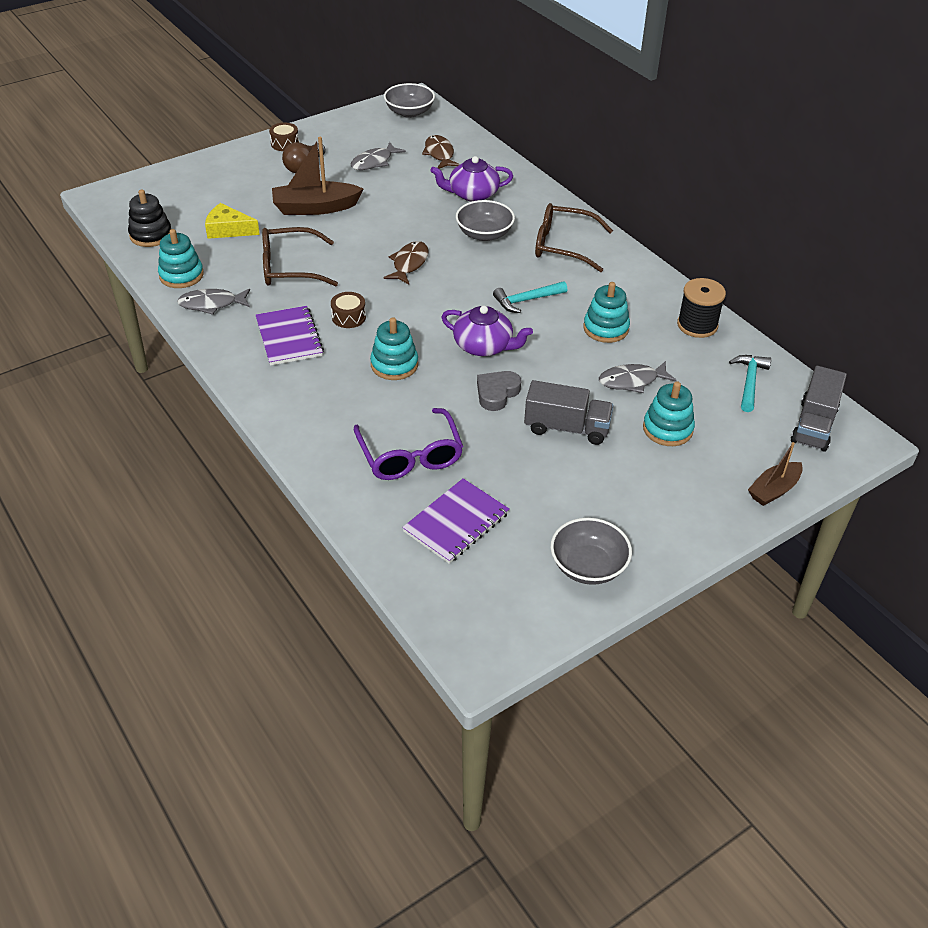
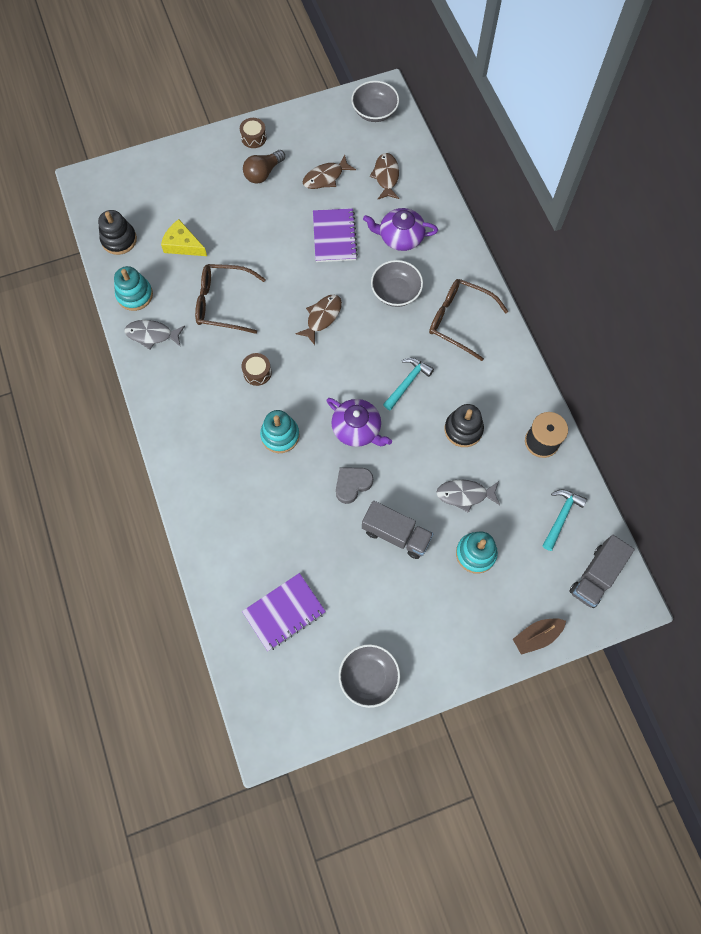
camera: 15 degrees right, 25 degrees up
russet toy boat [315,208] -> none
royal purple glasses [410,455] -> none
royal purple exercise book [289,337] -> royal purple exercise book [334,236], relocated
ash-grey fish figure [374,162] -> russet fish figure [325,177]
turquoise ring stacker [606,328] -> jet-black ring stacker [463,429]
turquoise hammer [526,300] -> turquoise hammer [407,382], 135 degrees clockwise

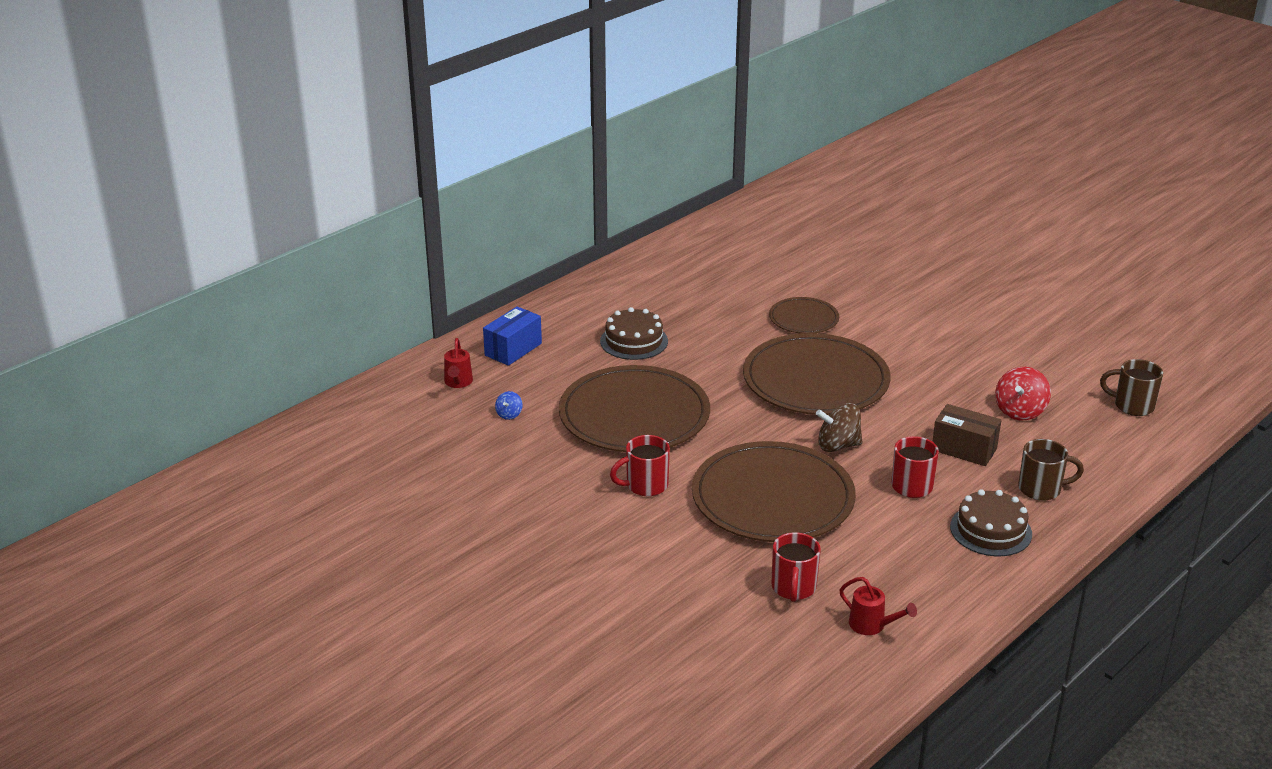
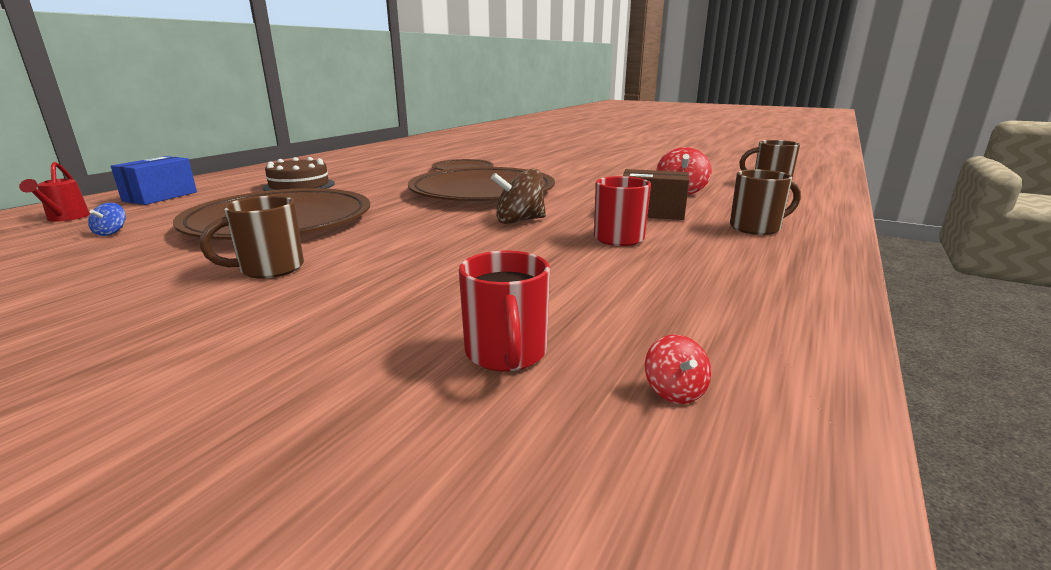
camera: 15 degrees left, 10 degrees down
russet plate [773,498] -> none
russet cake [990,530] -> none
red watering can [872,626] -> red spinning top [674,391]
red mug [645,485] -> russet mug [269,269]

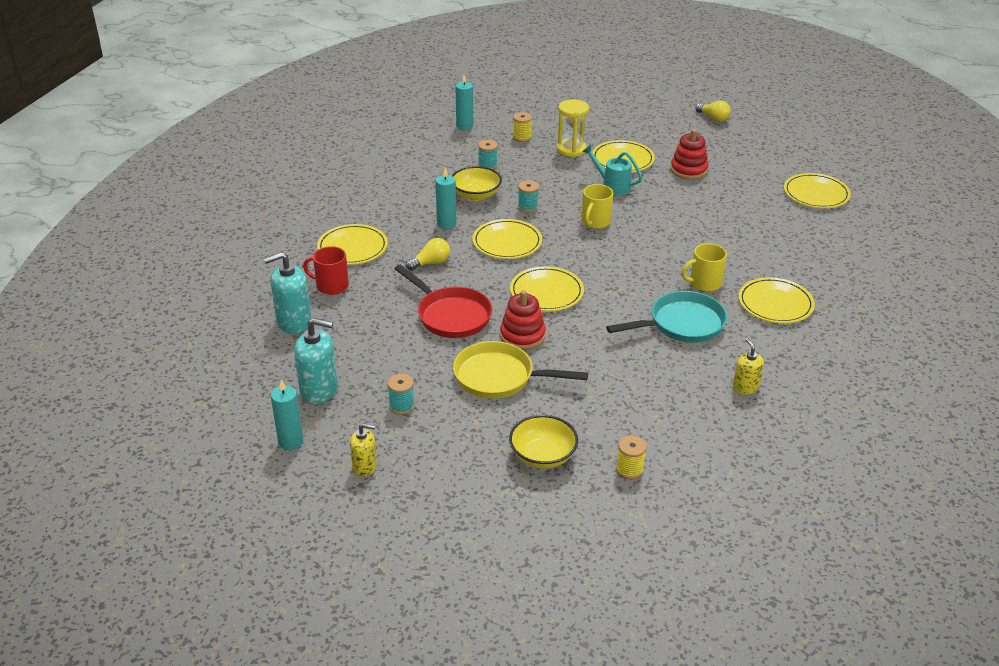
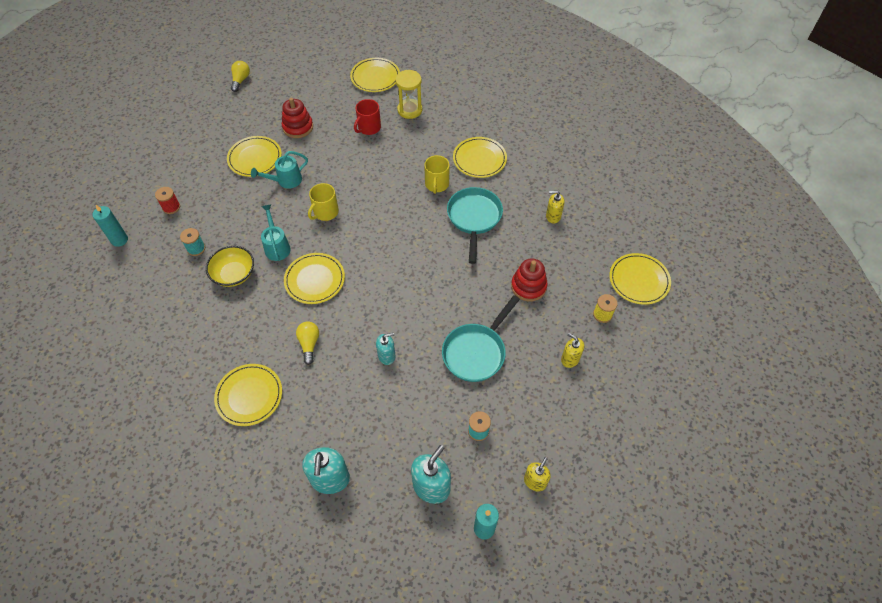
camera: 65 degrees left, 20 degrees up
turquoise candle [446,223] -> none
red mug [331,286] -> red mug [369,128], relocated
red ring stacker [522,336] -> red ring stacker [528,286], relocated
bright yellow plate [546,292] -> bright yellow plate [639,280], relocated
bright yellow sandglass [571,149] -> bright yellow sandglass [409,110], relocated
red frying pan [451,315] -> turquoise pump bottle [386,356]
bright yellow serving bowl [542,456] -> bright yellow pump bottle [570,359]
turquoise bobbin [528,207] -> turquoise watering can [277,246]
bright yellow frying pan [499,377] -> turquoise frying pan [476,352]
bright yellow bobbin [522,137] -> red bobbin [171,207]
bright yellow mug [595,222] -> bright yellow mug [325,212], 75 degrees clockwise
bright yellow lightbulb [713,118] -> bright yellow lightbulb [240,80], 60 degrees counterclockwise

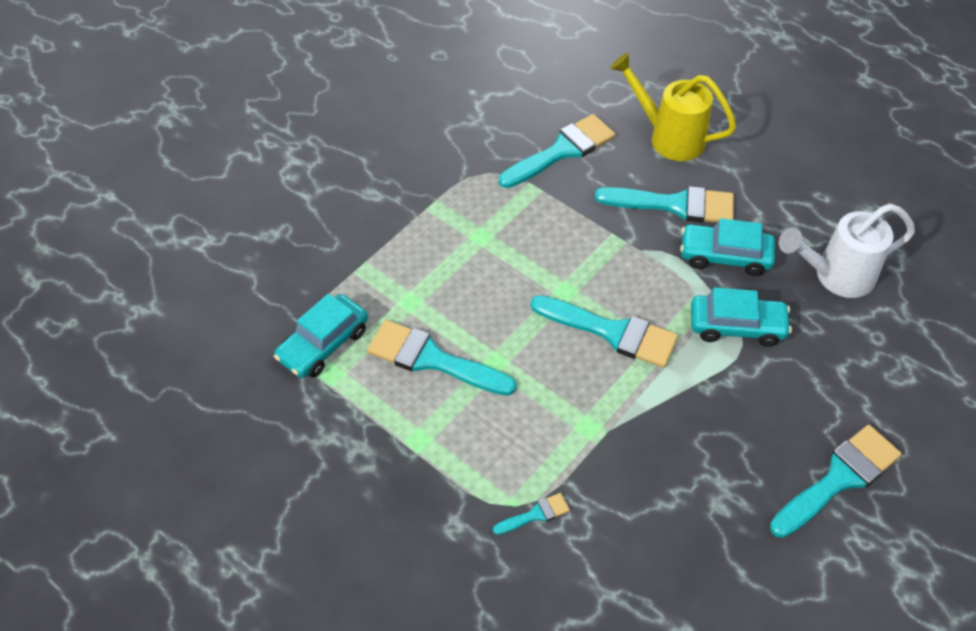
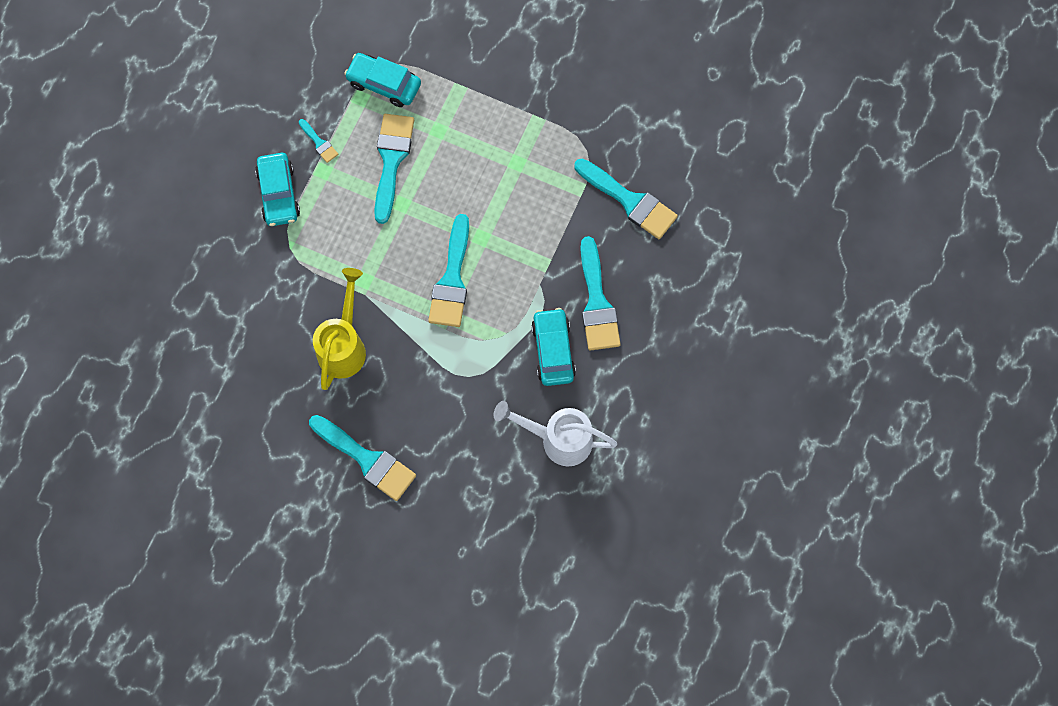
camera: 75 degrees right, 20 degrees up
turquoise paintbrush [535,514] -> turquoise paintbrush [319,143], relocated
bright yellow watering can [668,137] -> bright yellow watering can [344,345], relocated
turquoise toy car [736,326] -> turquoise toy car [279,194], relocated
snow-white watering can [835,276] -> snow-white watering can [557,439], 45 degrees counterclockwise

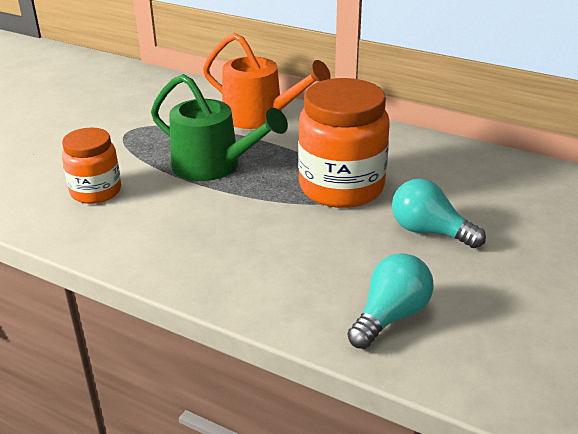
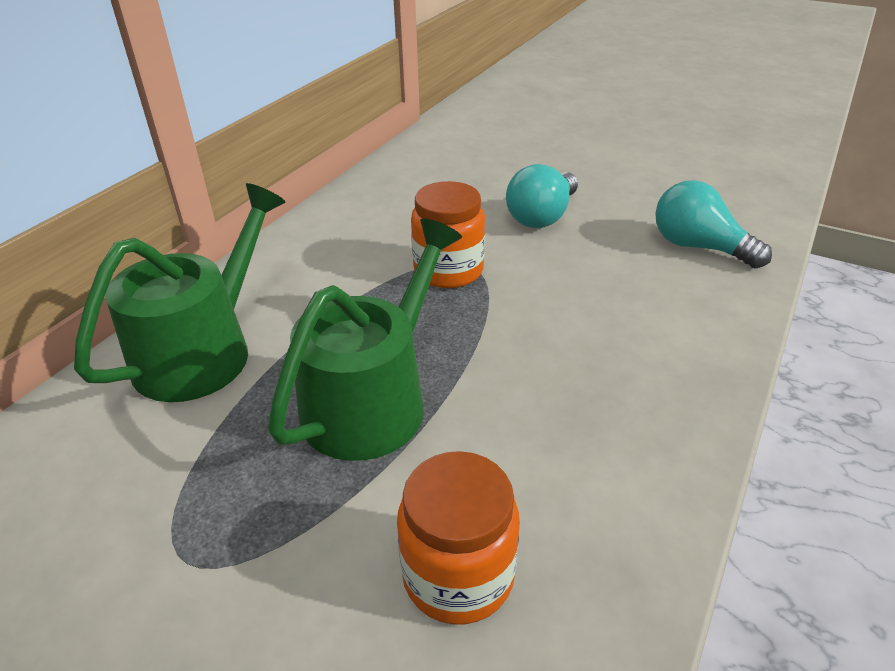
camera: 90 degrees left, 5 degrees up
orange-coloured watering can [260,116] -> emerald watering can [203,351]
orange-coloured jar [341,187] -> orange-coloured jar [448,271], x0.60

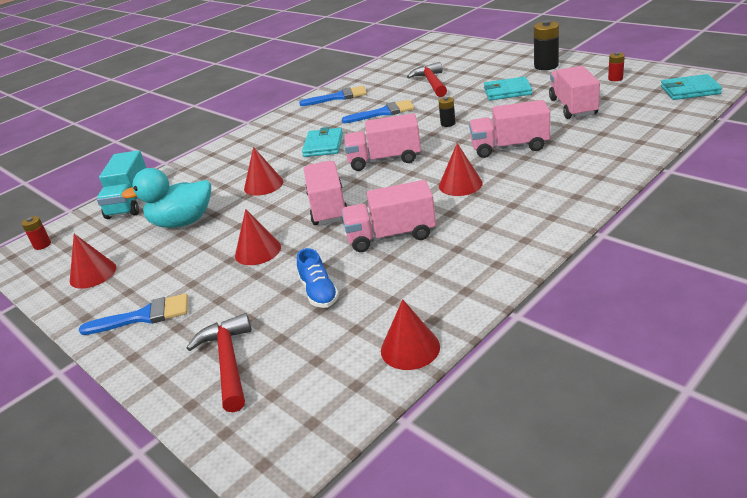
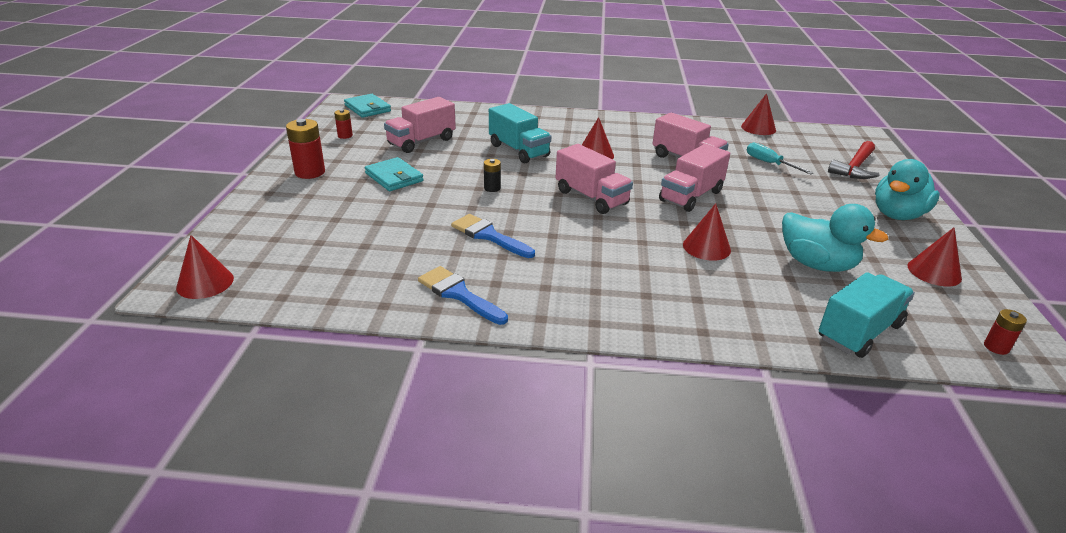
camera: 135 degrees left, 0 degrees up
turquoise card wallet [323,145] -> none
red hammer [431,83] -> none
red cone shape [258,251] -> red cone shape [205,283], relocated
blue paintbrush [144,316] -> turquoise rubber duck [897,215]
blue lace-up shoe [319,292] -> turquoise hand screwdriver [769,163]
rosy lorry [509,147] -> turquoise lorry [519,150]
jet-black AA battery [546,66] -> red AA battery [310,172]

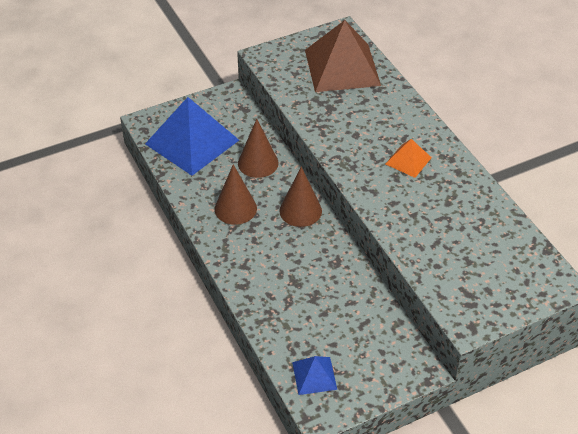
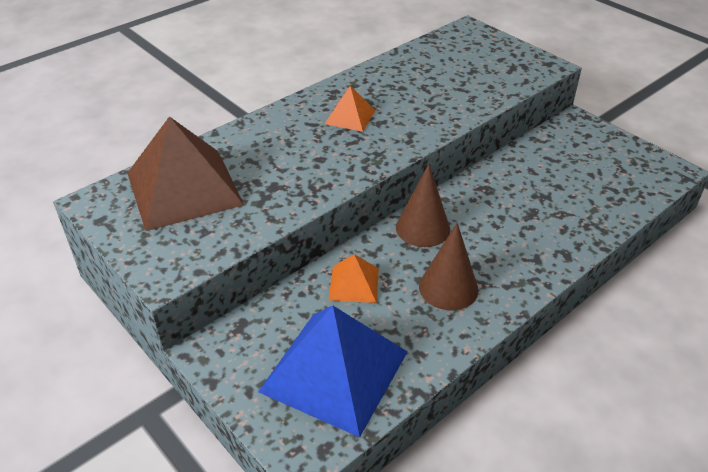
camera: 105 degrees left, 5 degrees down
blue solid pyramid [314,375] -> none
russet cone shape [258,163] -> orange-coloured solid pyramid [354,284]

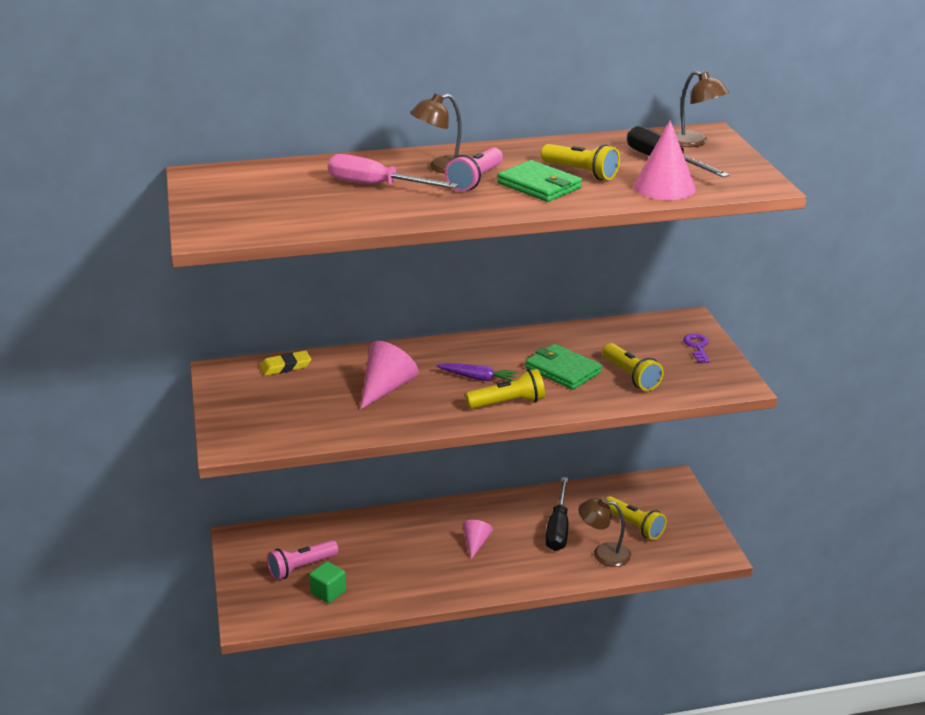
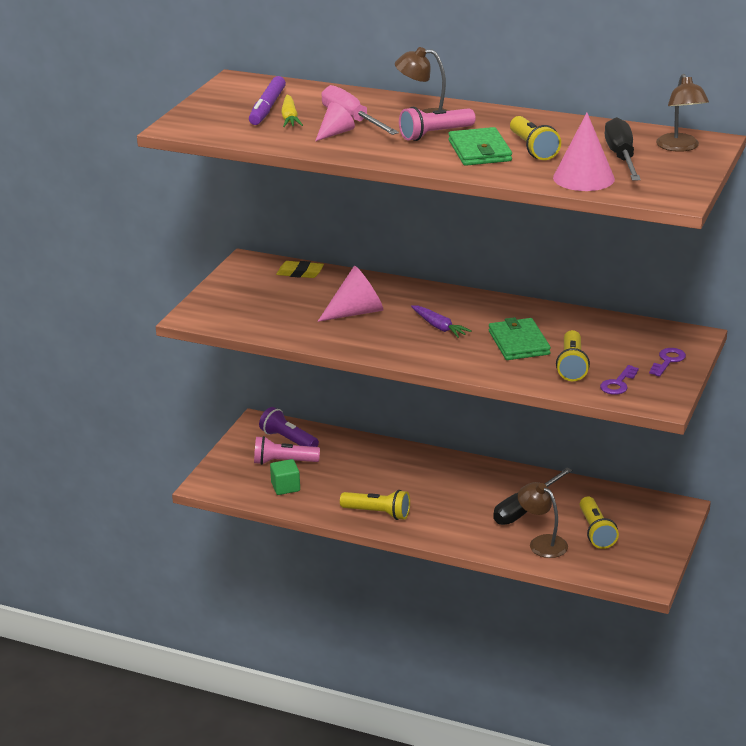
camera: 35 degrees right, 0 degrees up
none -> royal purple marker pen [267,108]
none -> royal purple torch [288,440]
none -> bright yellow root vegetable [290,118]
none -> royal purple latchkey [618,384]
rosy cone shape [475,543] -> rosy cone shape [335,133], relocated
bright yellow torch [508,403] -> bright yellow torch [378,513], relocated

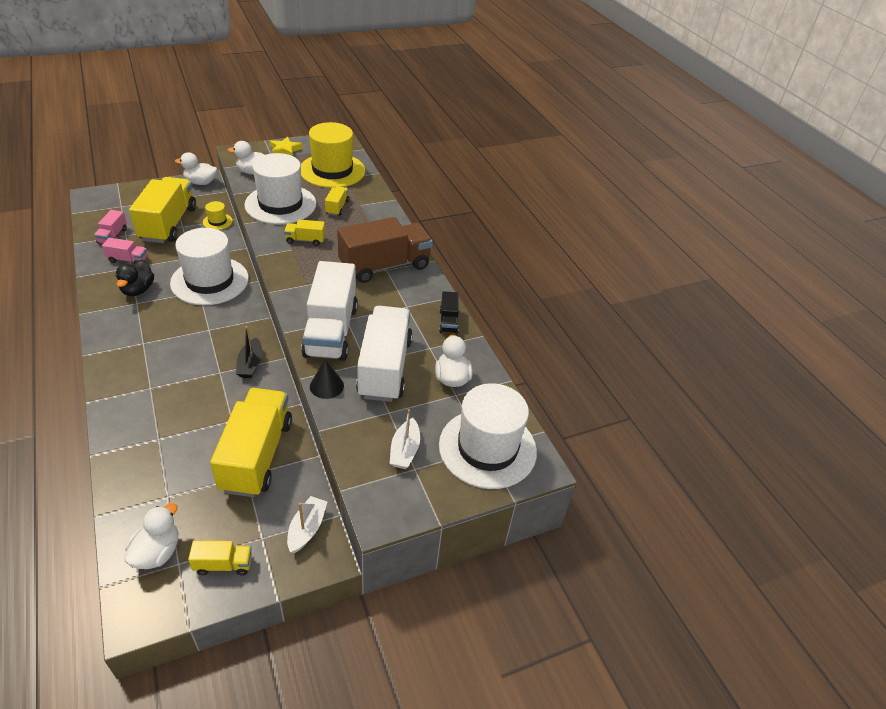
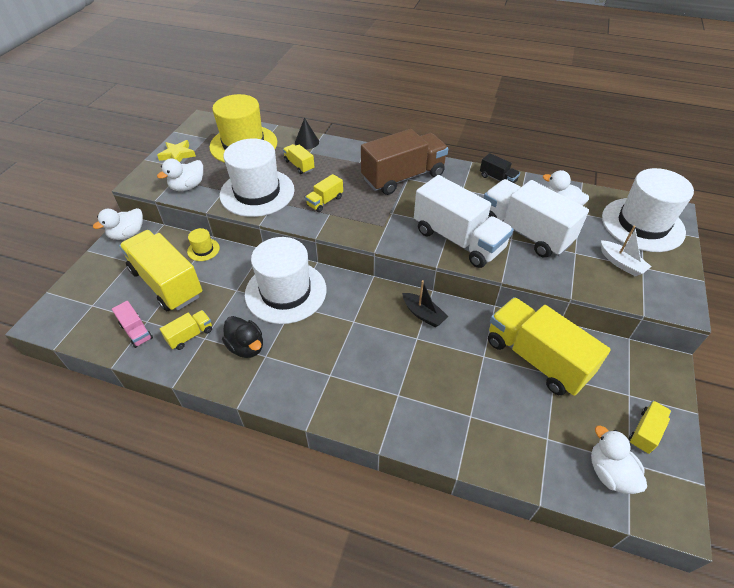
camera: 45 degrees left, 5 degrees up
snow-white toy boat [307,529] -> none
jet-black cone shape [326,386] -> jet-black cone shape [307,142], relocated
rosy lorry [128,260] -> bright yellow lorry [190,335]
russet lorry [385,266] -> russet lorry [403,177], 45 degrees clockwise

